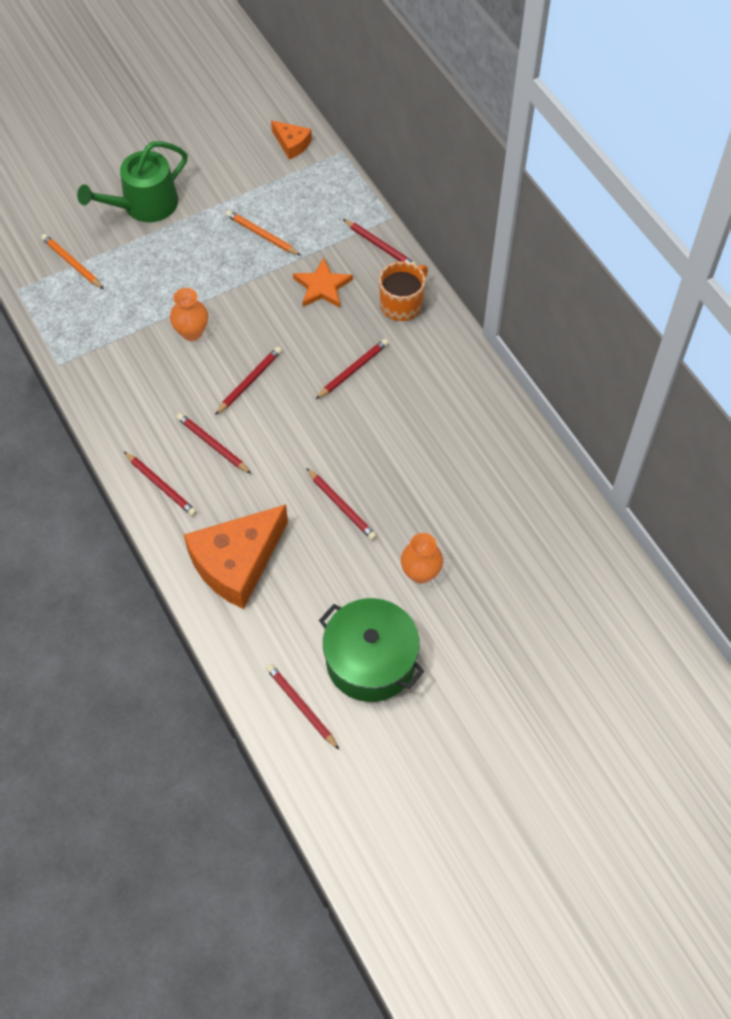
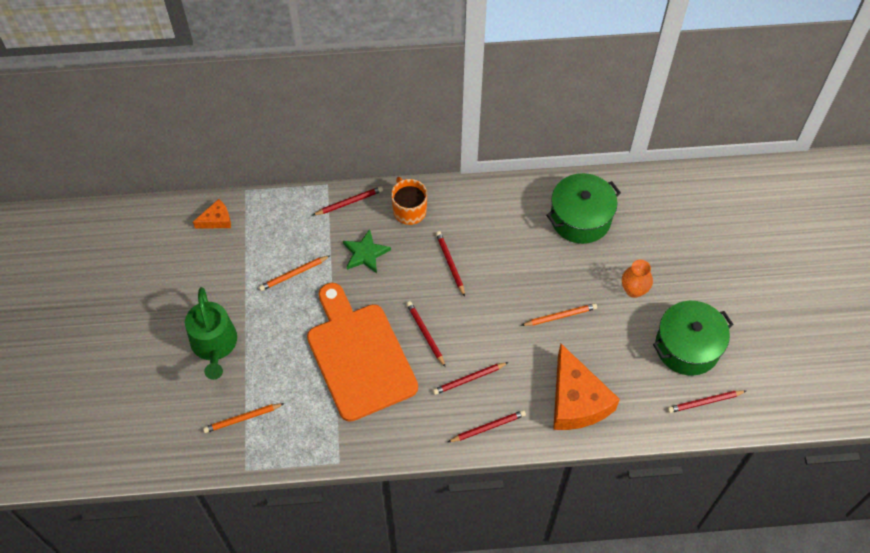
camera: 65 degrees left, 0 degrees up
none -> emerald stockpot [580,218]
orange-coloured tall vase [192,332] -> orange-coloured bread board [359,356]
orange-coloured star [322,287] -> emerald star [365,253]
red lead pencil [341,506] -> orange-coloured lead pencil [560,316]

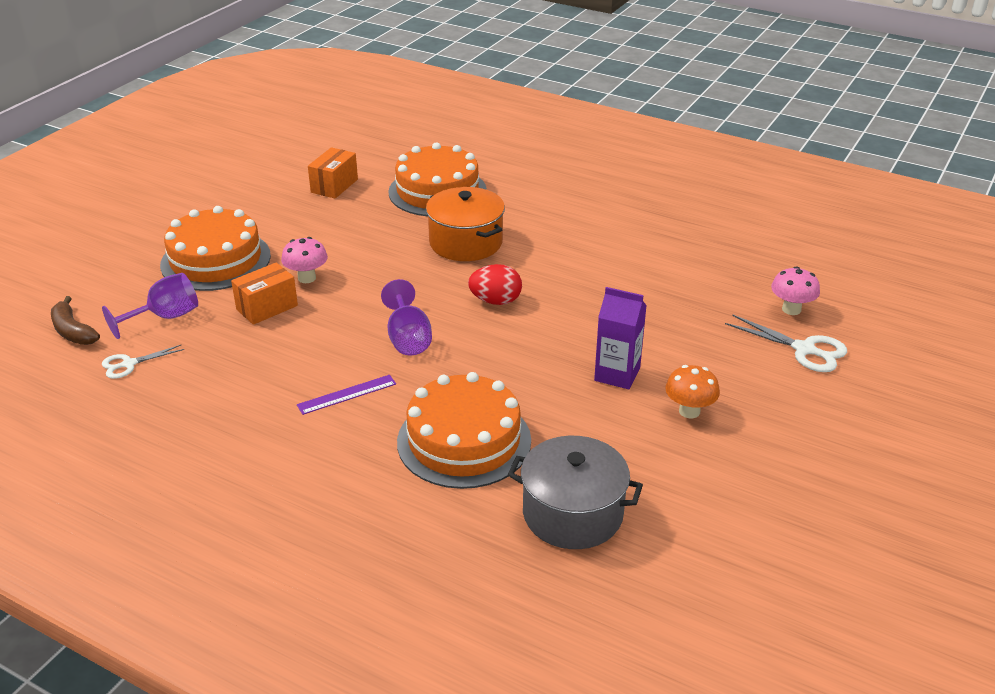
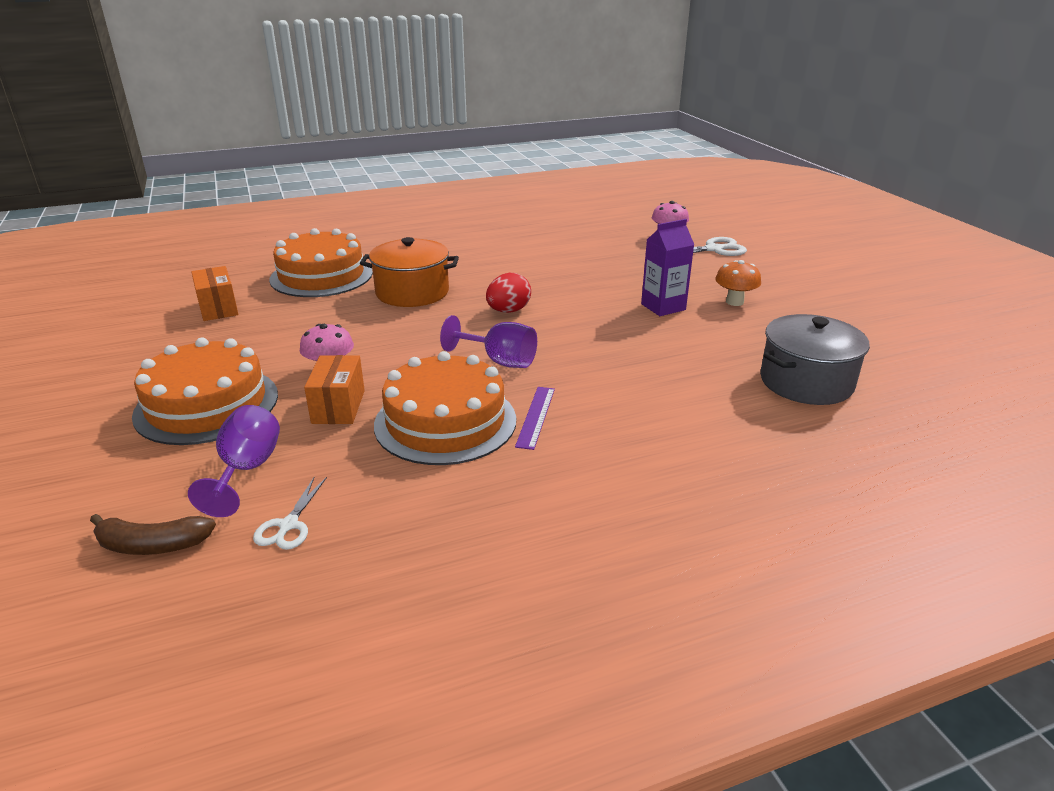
camera: 50 degrees left, 5 degrees down
orange-coloured cake [464,441] -> orange-coloured cake [445,422], relocated

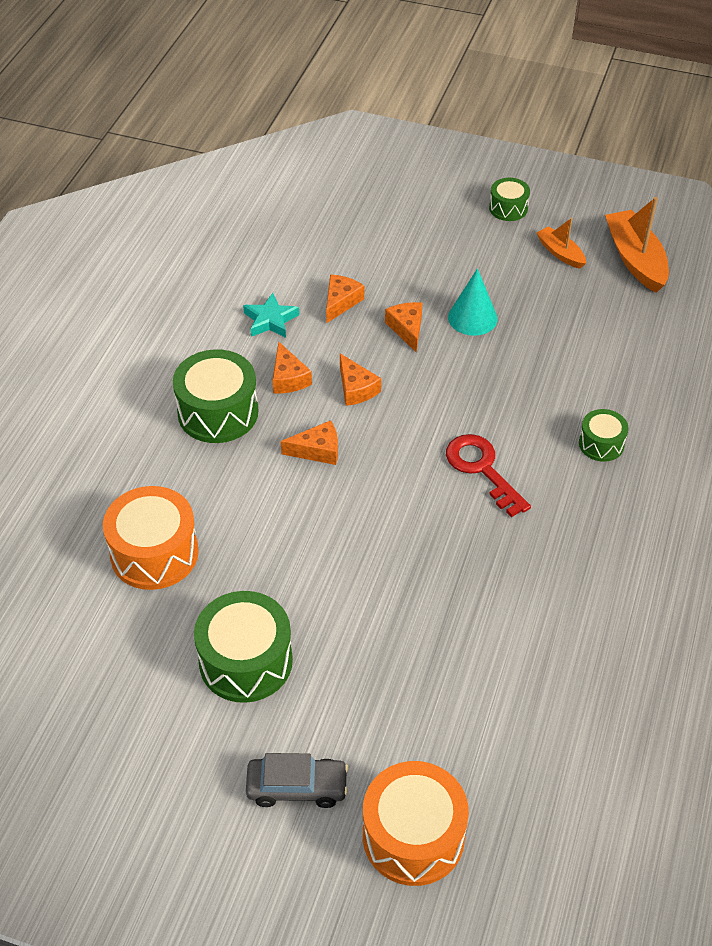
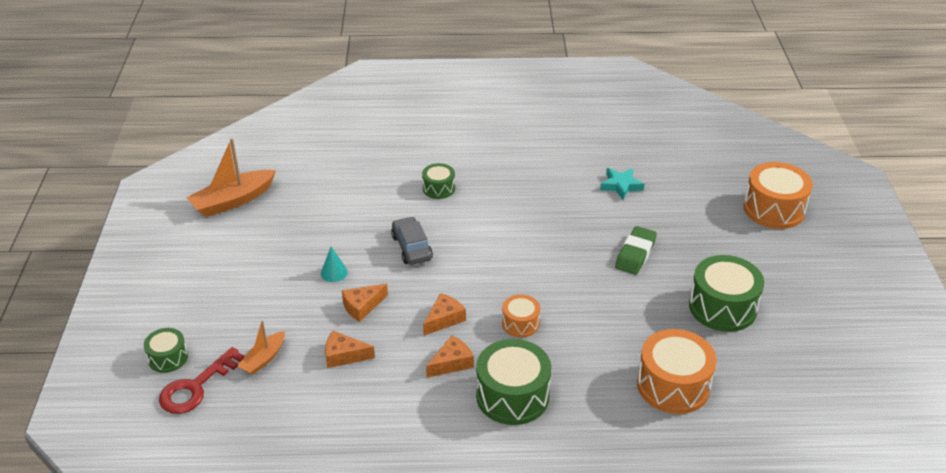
camera: 110 degrees left, 10 degrees down
none -> emerald eraser [635,254]
turquoise star [270,320] -> turquoise star [621,186], relocated
ash-grey toy car [297,787] -> ash-grey toy car [412,247], relocated
red latchkey [482,469] -> red latchkey [195,387], relocated
emerald toy drum [508,208] -> emerald toy drum [168,358], relocated
orange-coloured toy boat [560,253] -> orange-coloured toy boat [263,359], relocated
orange-coloured cheese [317,450] -> orange-coloured toy drum [520,323]
turquoise cone shape [472,318] -> turquoise cone shape [334,273], x0.64

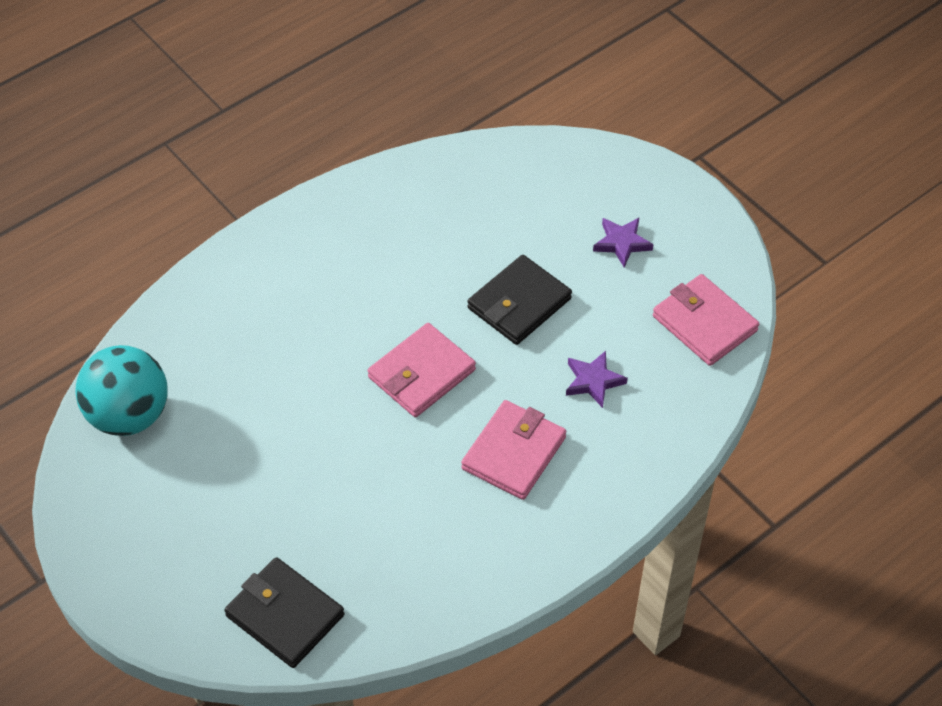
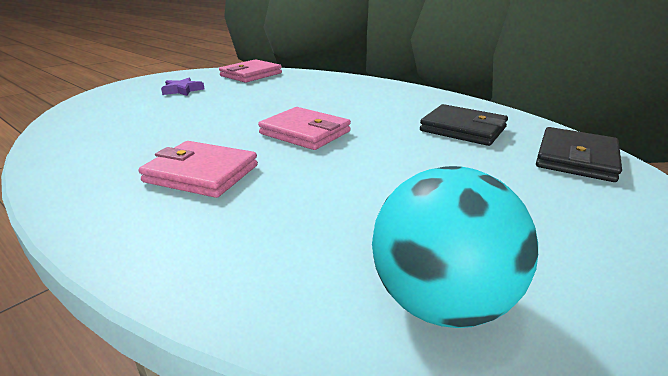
camera: 100 degrees left, 25 degrees down
royal purple star [593,381] -> none
rosy card wallet [514,453] -> rosy card wallet [201,173], relocated
jet-black card wallet [519,303] -> jet-black card wallet [463,129], relocated

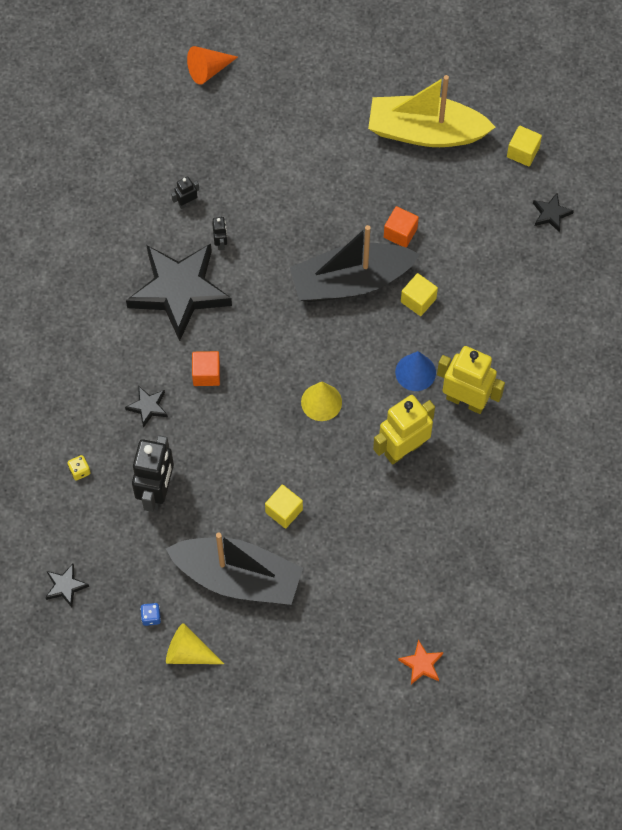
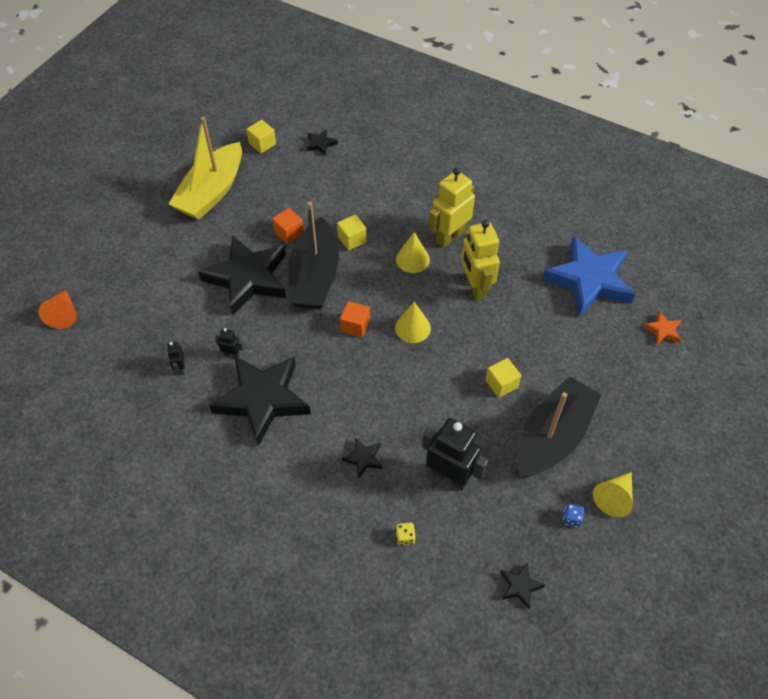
camera: 70 degrees left, 10 degrees down
none -> jet-black star [248,278]
none -> blue star [589,280]
orange-coloured cube [206,374] -> orange-coloured cube [355,325], relocated
blue cone shape [415,372] -> bright yellow cone shape [412,259]

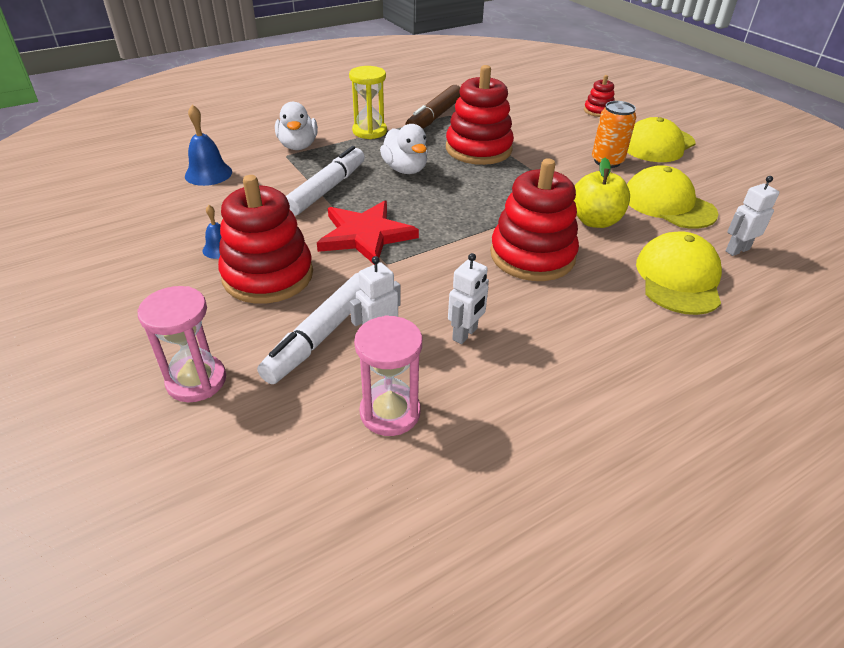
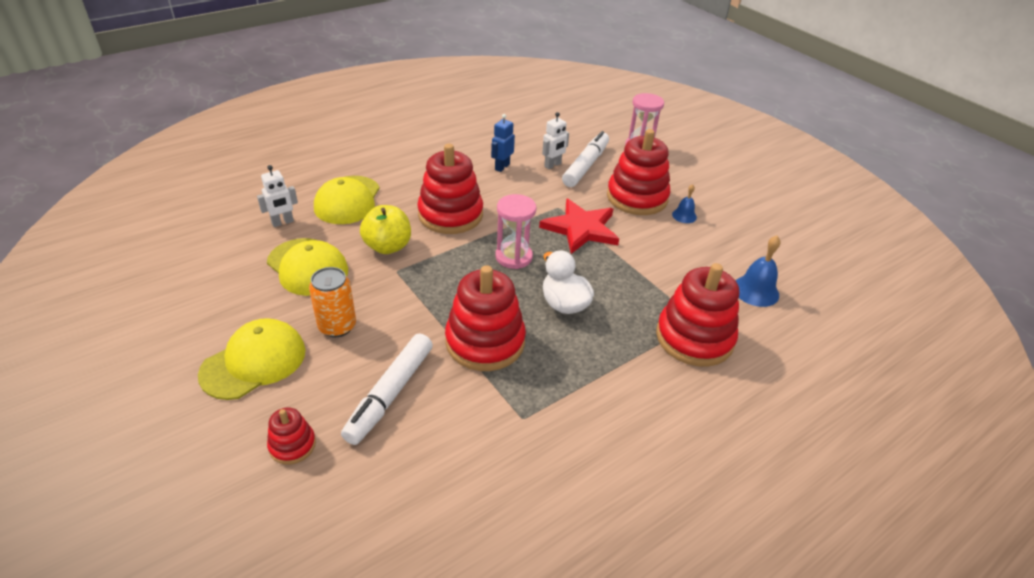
camera: 175 degrees right, 0 degrees up
bright yellow sandglass [369,131] -> none
russet marker pen [434,117] -> none
snow-white marker pen [327,189] -> snow-white marker pen [390,394], relocated
rosy sandglass [390,412] -> rosy sandglass [513,257], relocated
snow-white rubber duck [298,146] -> red ring stacker [694,338]
snow-white robot [465,334] -> blue robot [502,167]

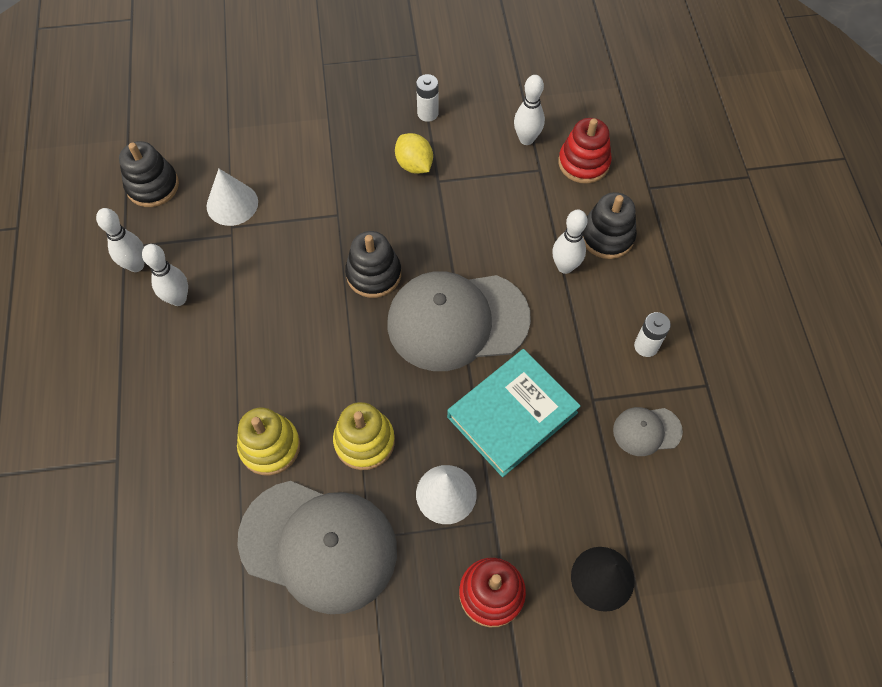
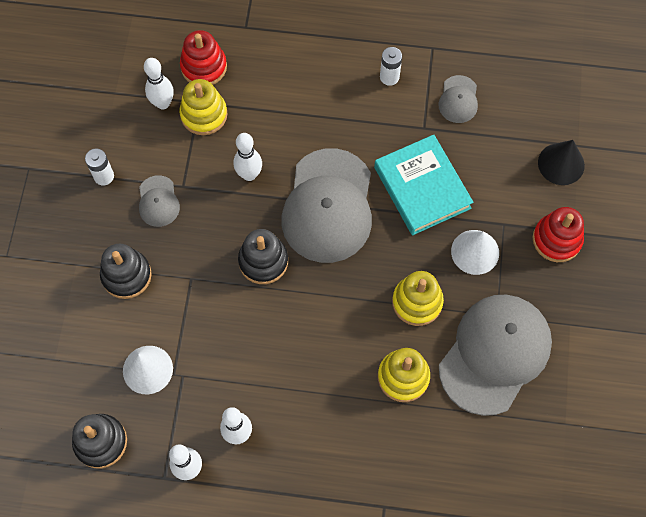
camera: 75 degrees left, 5 degrees up
none -> bright yellow ring stacker [204,114]
snow-white tenpin [565,267] -> snow-white tenpin [249,174], relocated
jet-black ring stacker [607,236] -> jet-black ring stacker [126,275], relocated
bright yellow citrus fruit [414,165] -> ash-grey peaked cap [158,201]

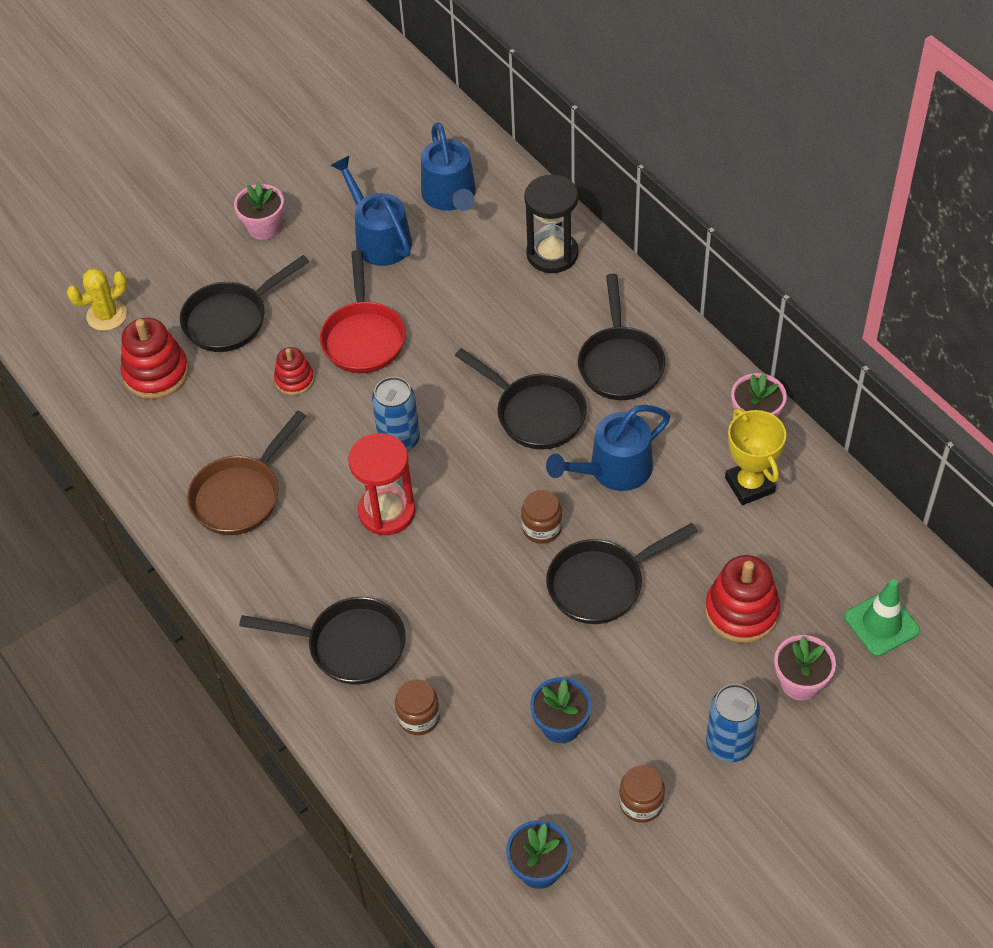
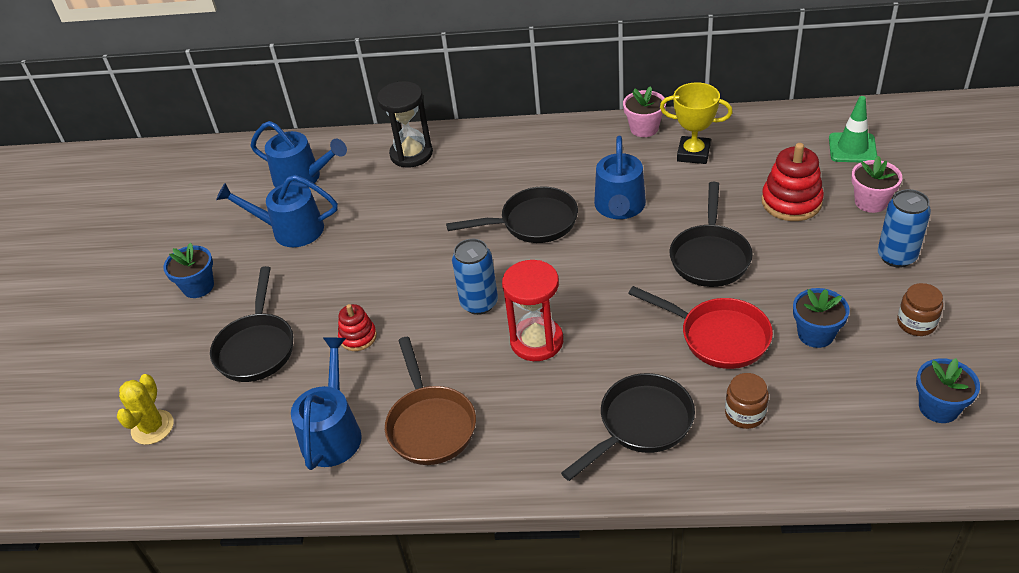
camera: 50 degrees left, 10 degrees down
red ring stacker [156,373] -> none
russet jar [542,528] -> none
jet-black frying pan [620,363] -> none
none -> blue watering can [333,432]
red frying pan [363,337] -> red frying pan [718,336], relocated
rosy flower pot [264,227] -> blue flower pot [198,287]

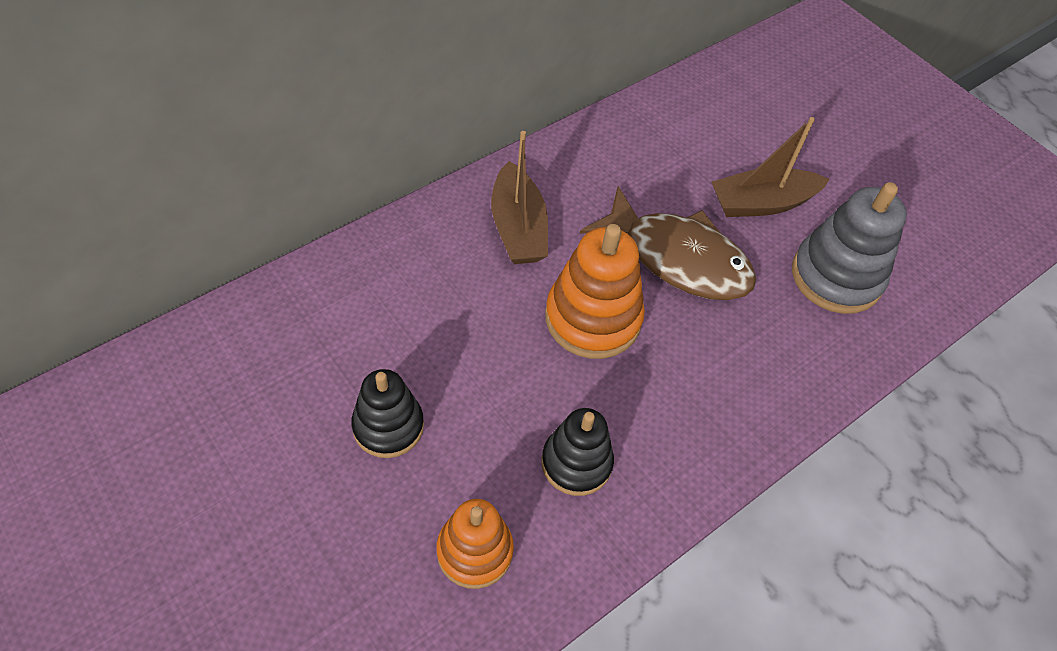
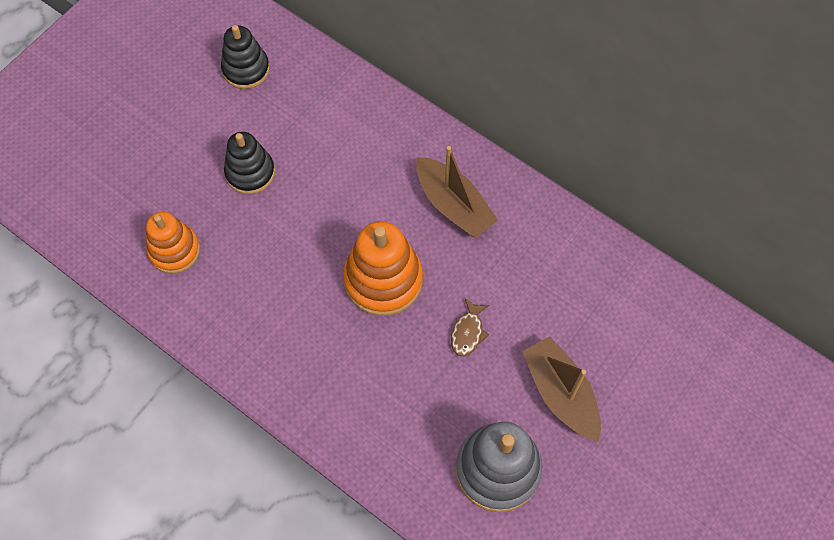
camera: 80 degrees right, 10 degrees up
jet-black ring stacker [576,463] -> jet-black ring stacker [246,69], relocated
russet toy boat [518,228] -> russet toy boat [453,205], 105 degrees counterclockwise
russet fish figure [678,258] -> russet fish figure [468,332], x0.40

